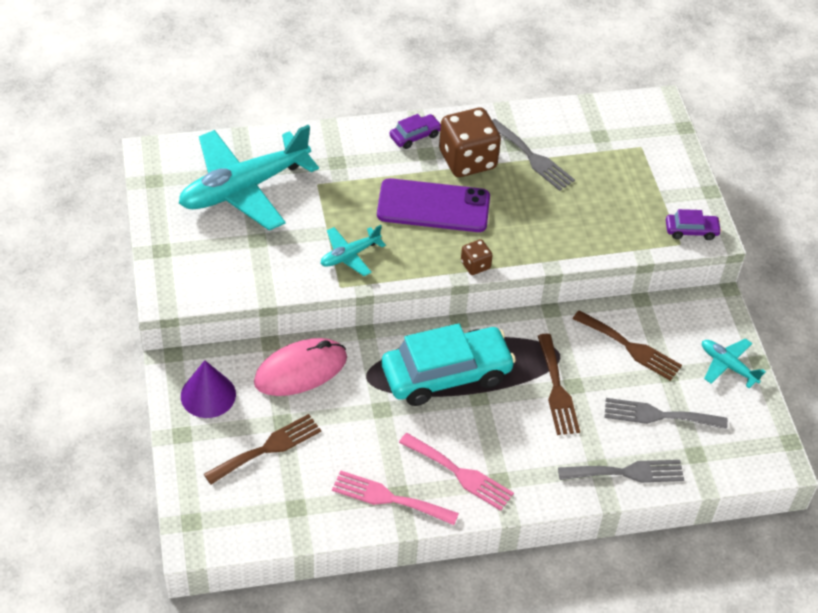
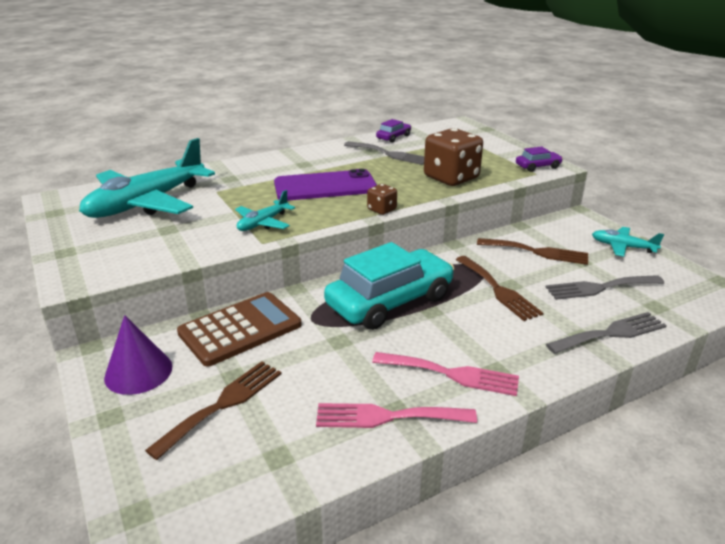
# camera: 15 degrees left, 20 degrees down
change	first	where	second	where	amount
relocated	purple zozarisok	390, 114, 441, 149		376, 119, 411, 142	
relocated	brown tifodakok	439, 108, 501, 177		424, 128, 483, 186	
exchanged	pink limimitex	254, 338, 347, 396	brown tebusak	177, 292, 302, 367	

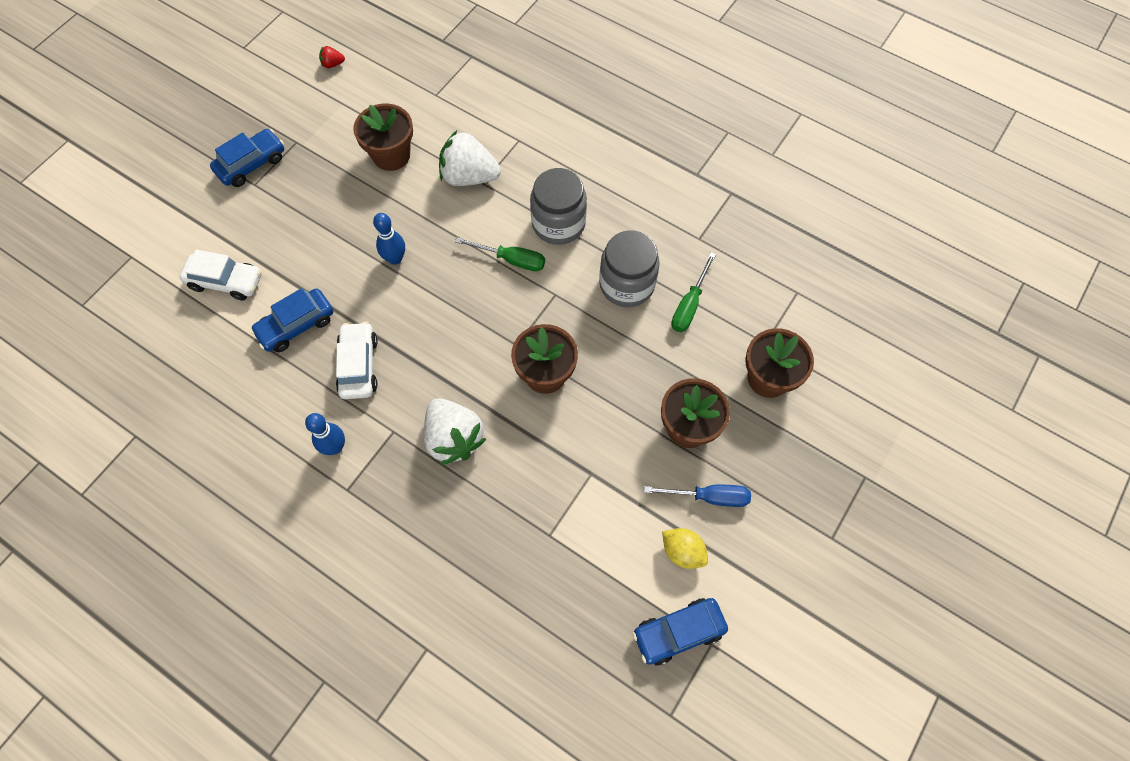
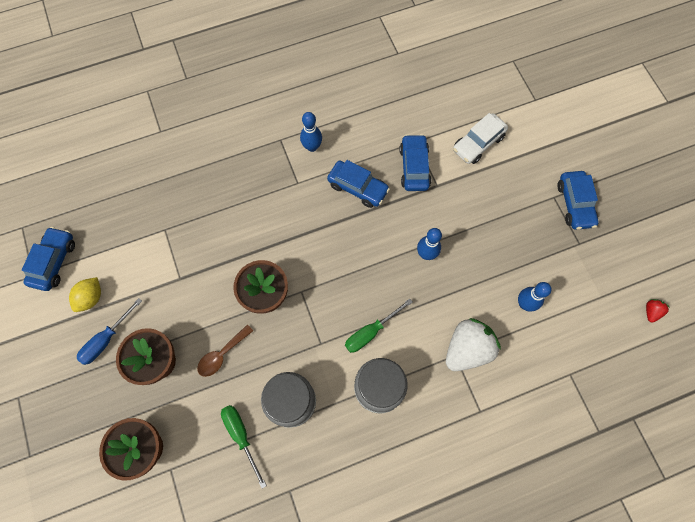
# camera: 125 degrees right, 5 degrees up
change	first	where	second	where	amount
missing	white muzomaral	424, 398, 486, 465			
appeared			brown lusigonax	197, 324, 253, 377	
exchanged	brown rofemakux	353, 104, 413, 171	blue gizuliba	518, 282, 552, 312	
colour	white zozarisok	336, 321, 378, 399	blue zozarisok	327, 160, 390, 208	
spun	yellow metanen	662, 528, 708, 569		69, 277, 101, 312	45 degrees counterclockwise

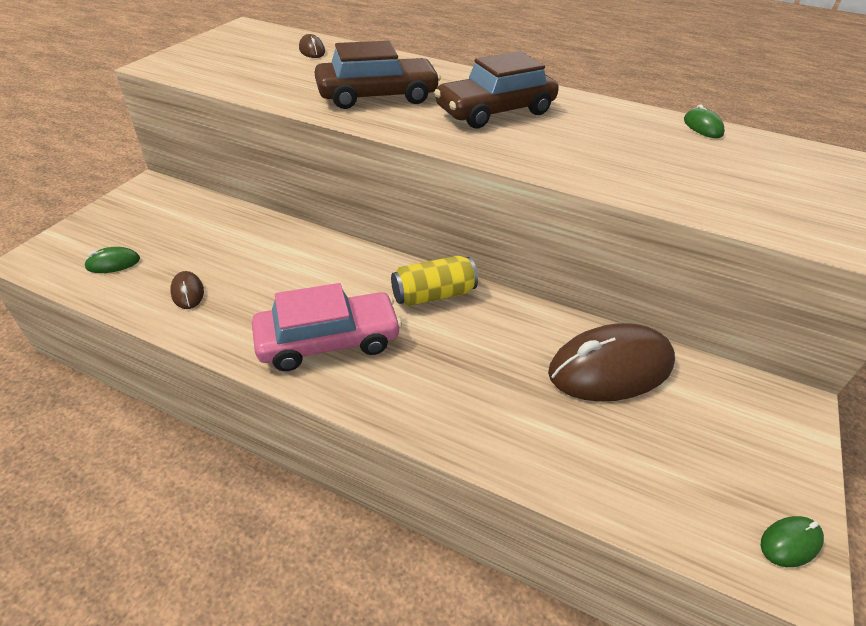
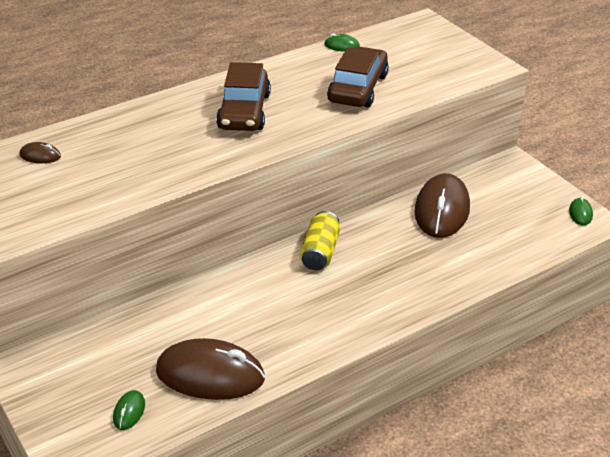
# camera: 55 degrees left, 5 degrees down
change	first	where	second	where	amount
missing	pink zozarisok	252, 283, 402, 371			
relocated	brown zozarisok	315, 41, 441, 109		327, 46, 389, 107	
size	brown limimitex	170, 271, 204, 309		156, 338, 265, 400	x2.37

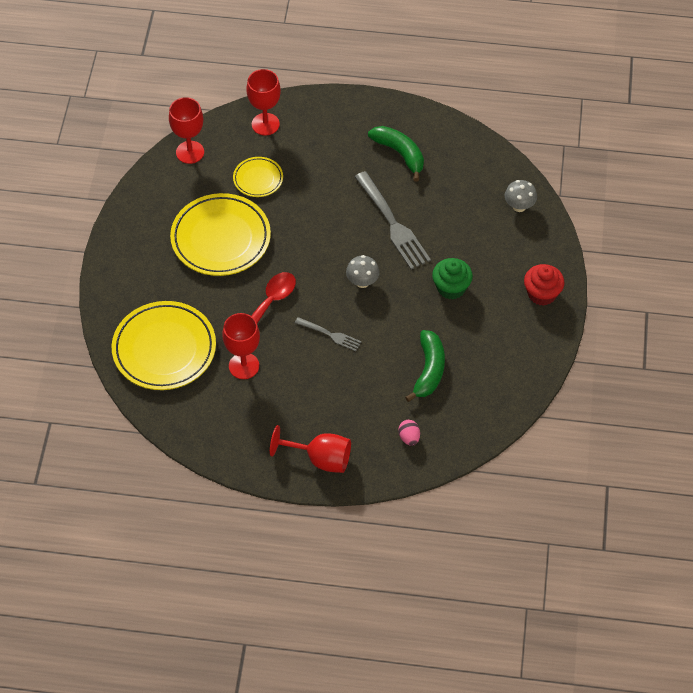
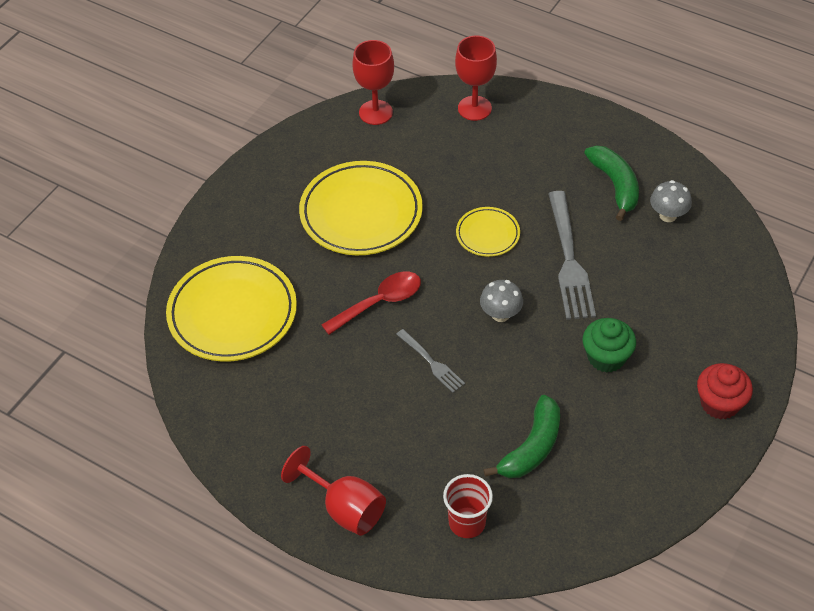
# camera: 25 degrees right, 5 degrees down
change	first	where	second	where	amount
missing	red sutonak	222, 313, 260, 379			
relocated	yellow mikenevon	233, 157, 283, 197		456, 207, 520, 257	
relocated	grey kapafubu	505, 180, 537, 212		650, 180, 692, 222	
exchanged	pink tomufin	399, 420, 420, 446	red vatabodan	443, 474, 493, 538	

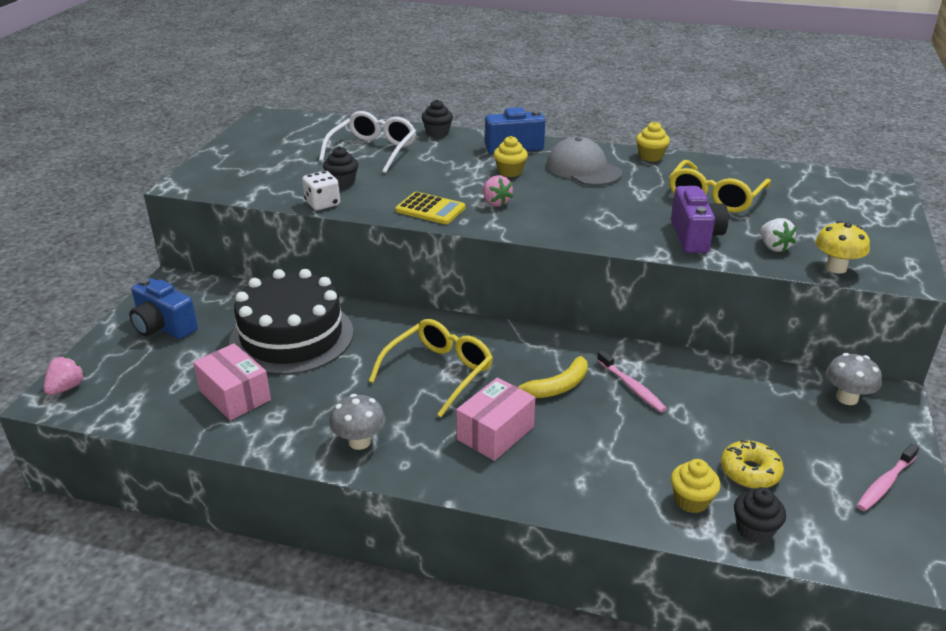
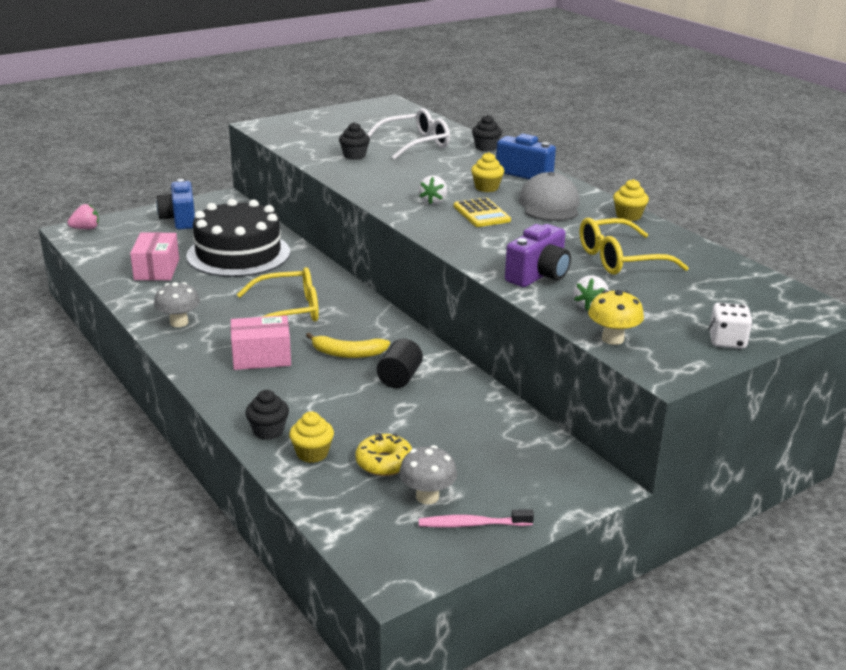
# camera: 40 degrees right, 5 degrees down
change	first	where	second	where	amount
relocated	white tifodakok	302, 171, 340, 210		709, 303, 752, 349	
relocated	yellow tebusak	395, 192, 465, 224		454, 197, 511, 227	
relocated	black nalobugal	734, 487, 786, 543		245, 390, 289, 440	
relocated	grey kapafubu	826, 353, 882, 405		399, 445, 457, 504	
exchanged	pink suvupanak	597, 350, 667, 412	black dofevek	377, 339, 423, 388	
colour	pink muzomaral	483, 175, 513, 207	white muzomaral	419, 175, 447, 205	

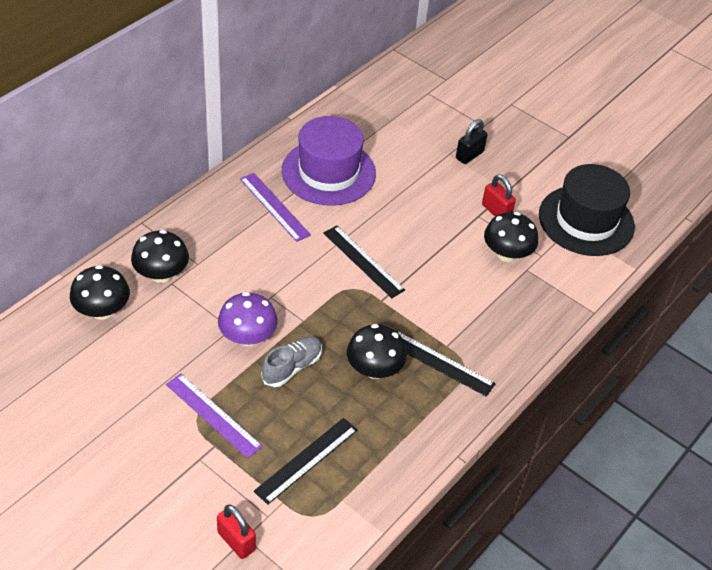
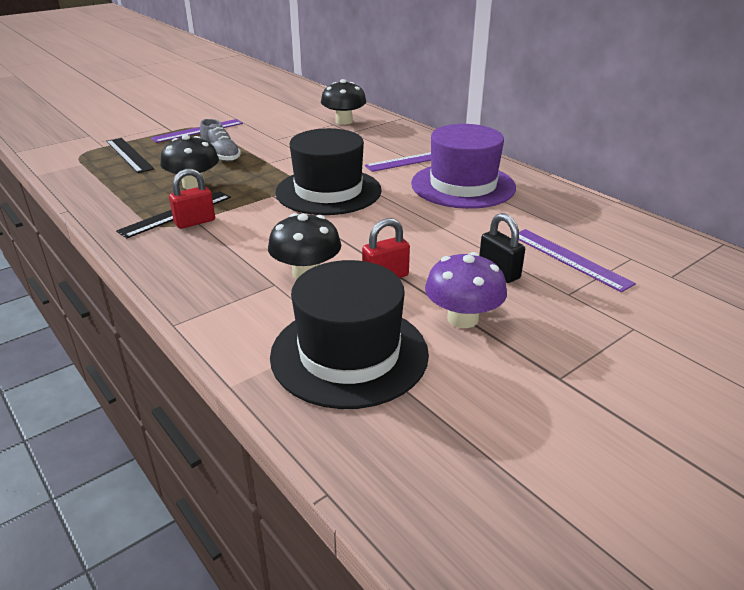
# camera: 105 degrees right, 15 degrees down
change	first	where	second	where	amount
missing	black kapafubu	70, 265, 130, 320			
appeared			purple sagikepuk	519, 229, 636, 292	
relocated	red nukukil	217, 505, 256, 559		169, 169, 215, 229	
relocated	purple kapafubu	218, 292, 278, 346		425, 252, 507, 328	
exchanged	black sagikepuk	323, 225, 405, 298	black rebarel	275, 128, 382, 215	

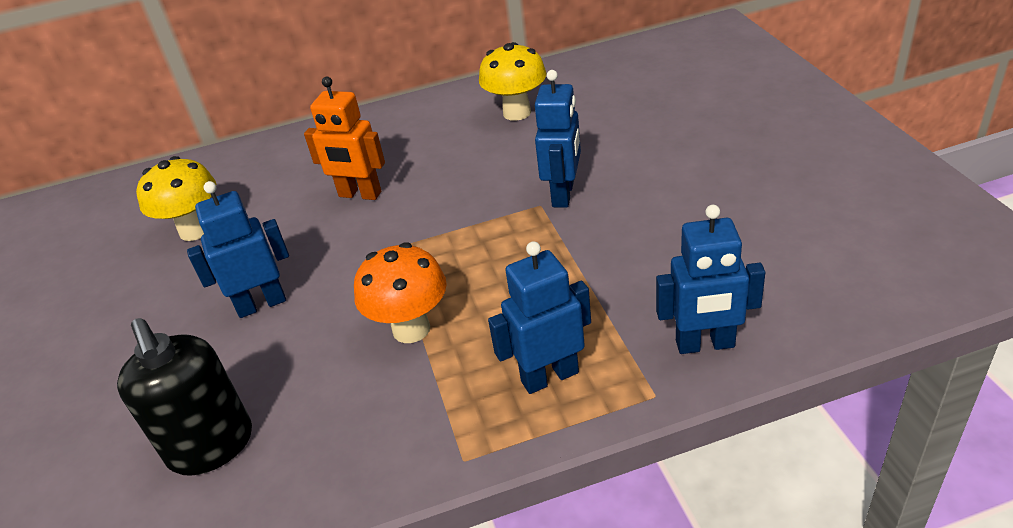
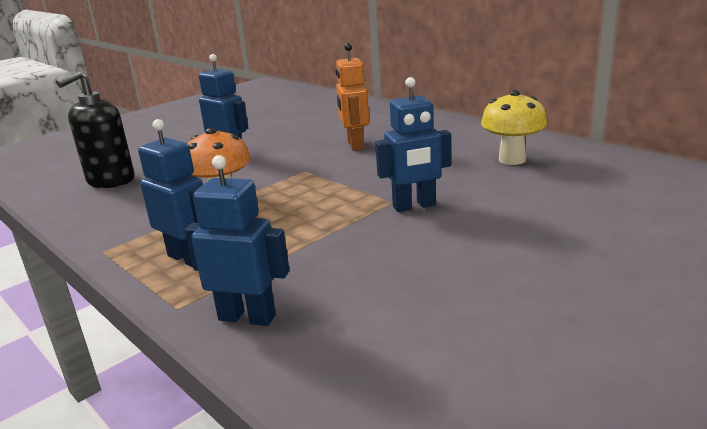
# camera: 60 degrees right, 15 degrees down
change	first	where	second	where	amount
missing	yellow kapafubu	136, 156, 216, 241			
spun	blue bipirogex	656, 205, 765, 354		185, 155, 289, 326	135 degrees clockwise

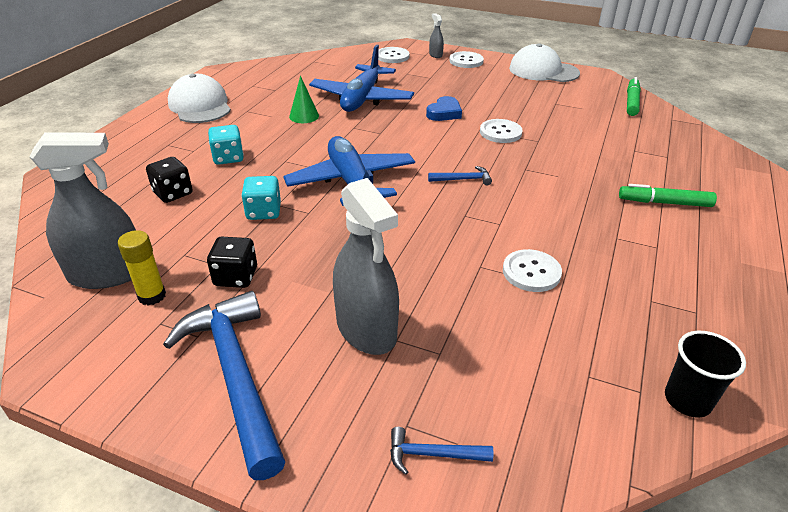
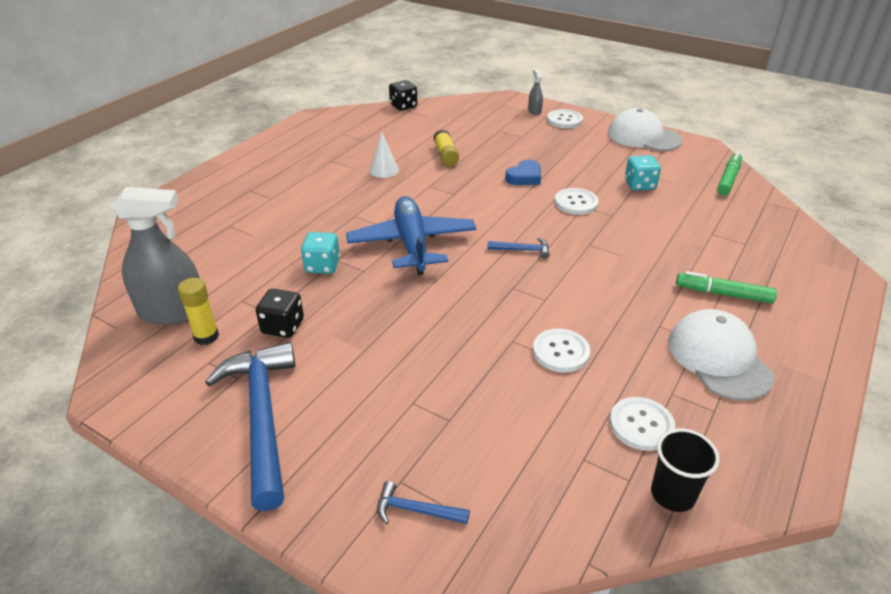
# camera: 10 degrees right, 0 degrees up
change	first	where	second	where	amount
missing	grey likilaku	333, 178, 399, 355			
relocated	black tifodakok	146, 157, 193, 203		389, 80, 417, 111	
relocated	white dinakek	168, 74, 231, 123		668, 309, 774, 401	
relocated	turquoise tifodakok	208, 125, 244, 165		625, 155, 661, 191	
relocated	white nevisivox	378, 47, 410, 63		609, 397, 675, 451	
exchanged	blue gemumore	309, 45, 414, 112	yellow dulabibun	434, 130, 459, 166	
colour	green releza	289, 76, 319, 123	white releza	370, 132, 399, 178	

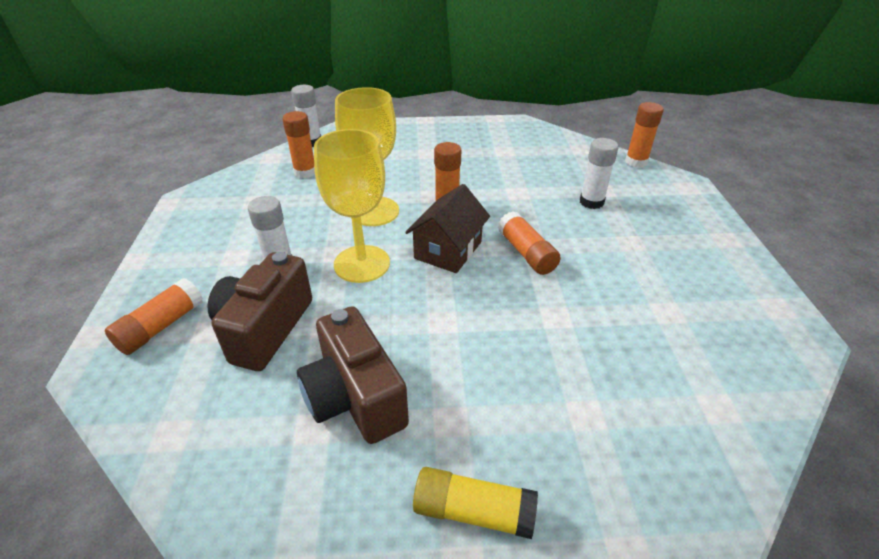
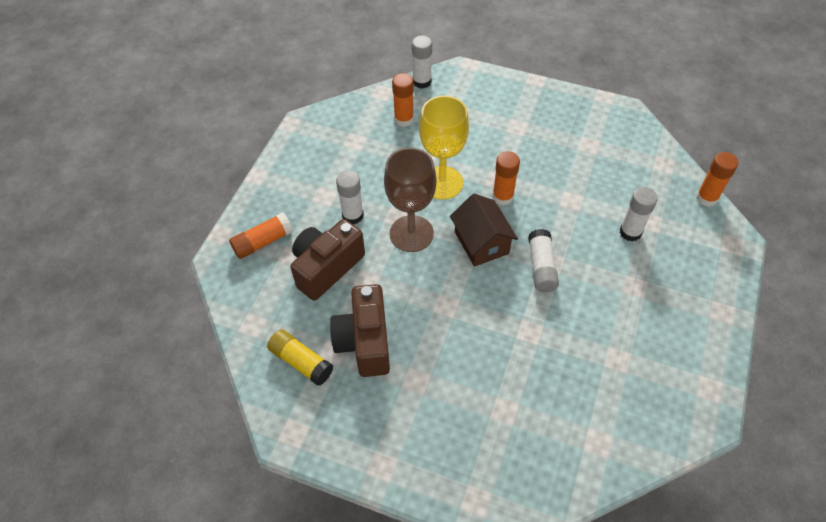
# camera: 25 degrees right, 15 degrees up
change	first	where	second	where	amount
relocated	yellow dulabibun	413, 467, 538, 539		267, 329, 333, 386	
colour	yellow sutonak	314, 129, 390, 283	brown sutonak	384, 148, 436, 252	
colour	orange dulabibun	498, 211, 561, 275	white dulabibun	528, 229, 559, 292	
spun	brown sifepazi	405, 184, 490, 273		450, 194, 518, 267	75 degrees counterclockwise

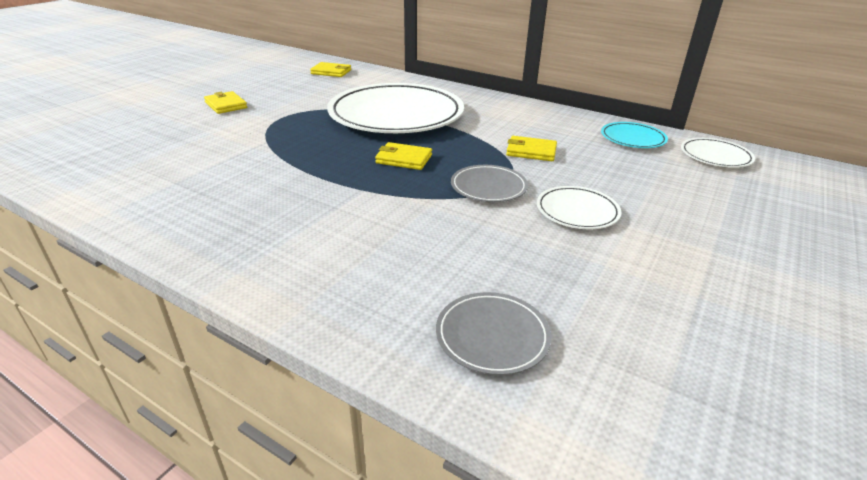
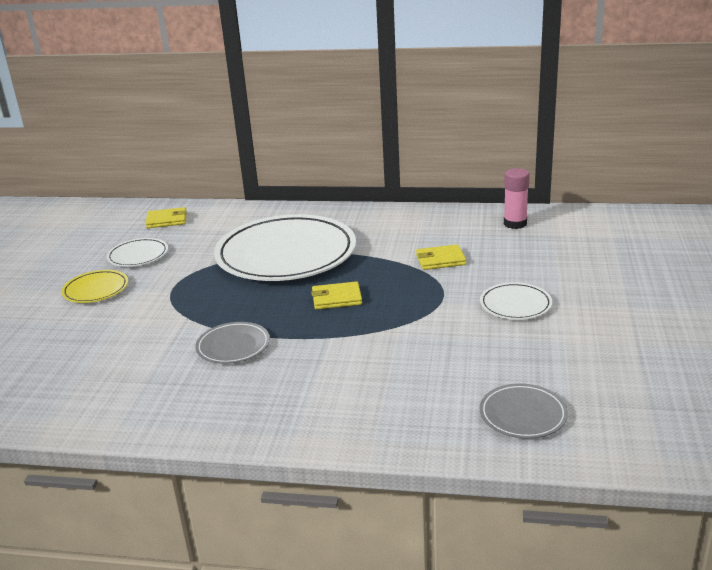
# camera: 20 degrees left, 5 degrees down
change	first	where	second	where	amount
relocated	grey mikenevon	451, 165, 528, 202		195, 322, 270, 364	
relocated	white mikenevon	681, 138, 755, 168		106, 238, 168, 267	
exchanged	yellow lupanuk	204, 91, 247, 114	yellow mikenevon	62, 270, 128, 303	
exchanged	turquoise mikenevon	601, 122, 668, 148	pink dulabibun	504, 168, 530, 229	

